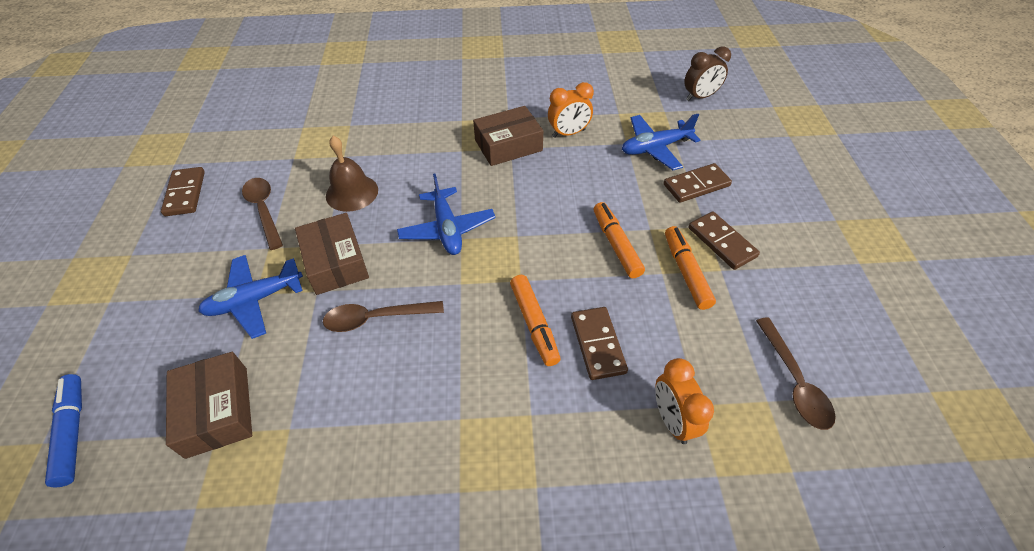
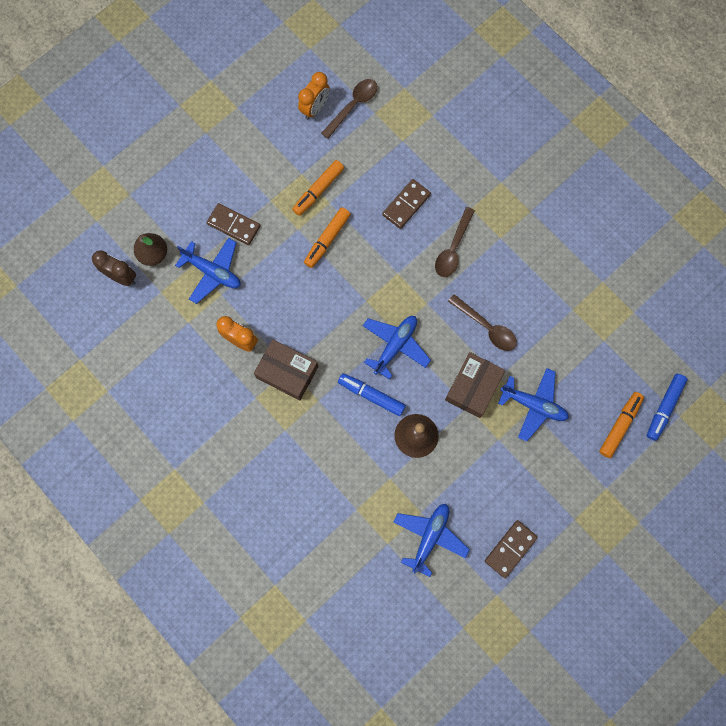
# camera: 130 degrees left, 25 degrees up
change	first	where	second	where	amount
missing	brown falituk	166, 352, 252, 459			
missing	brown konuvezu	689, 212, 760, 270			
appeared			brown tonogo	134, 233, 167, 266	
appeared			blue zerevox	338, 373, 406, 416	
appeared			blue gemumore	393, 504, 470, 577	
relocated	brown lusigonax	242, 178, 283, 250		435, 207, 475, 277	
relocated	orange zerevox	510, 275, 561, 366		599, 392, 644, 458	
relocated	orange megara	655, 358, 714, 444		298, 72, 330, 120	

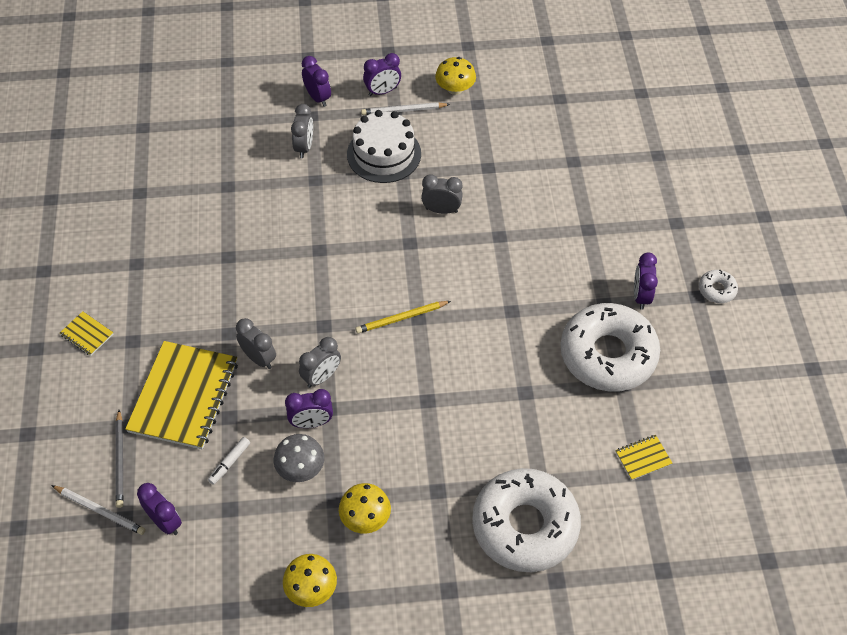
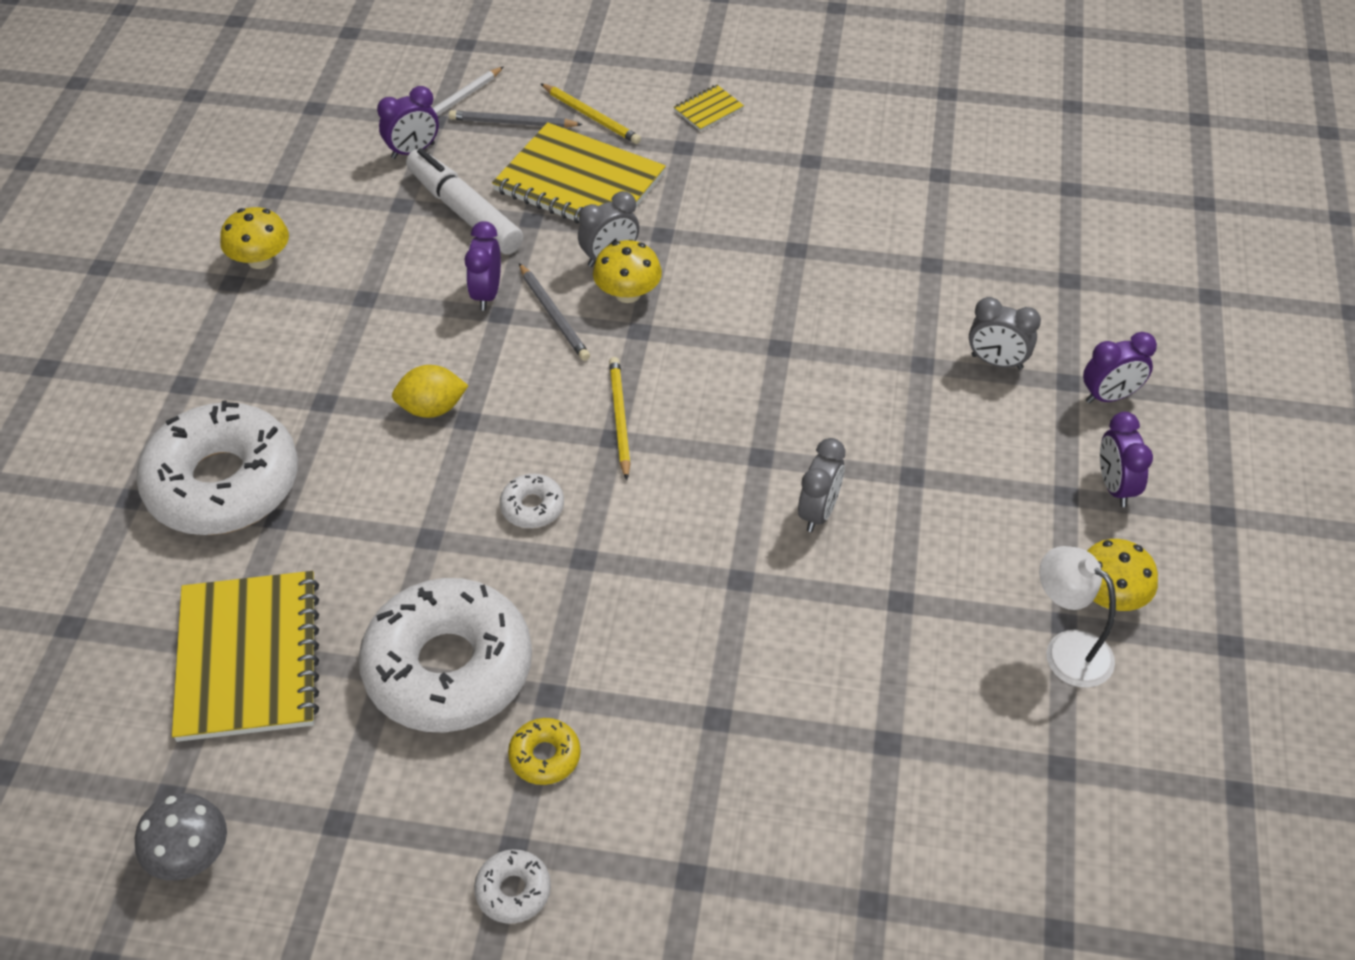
# camera: 105 degrees right, 5 degrees down
change	first	where	second	where	amount
missing	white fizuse	347, 110, 421, 183			
missing	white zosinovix	361, 102, 450, 115			
appeared			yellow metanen	392, 365, 468, 418	
appeared			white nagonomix	500, 474, 564, 528	
appeared			yellow zosinovix	540, 83, 641, 144	
appeared			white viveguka	1039, 546, 1116, 688	
relocated	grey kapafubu	274, 434, 324, 482		135, 793, 227, 881	
relocated	yellow kapafubu	339, 483, 391, 534		593, 240, 662, 303	
exchanged	grey megara	299, 337, 341, 388	grey zosinovix	519, 263, 590, 361	
exchanged	purple megara	634, 253, 658, 310	yellow nagonomix	508, 718, 581, 785	
size	white zerevox	208, 437, 250, 485		406, 148, 523, 254	x2.23
size	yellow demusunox	615, 435, 673, 480		172, 571, 319, 742	x2.36

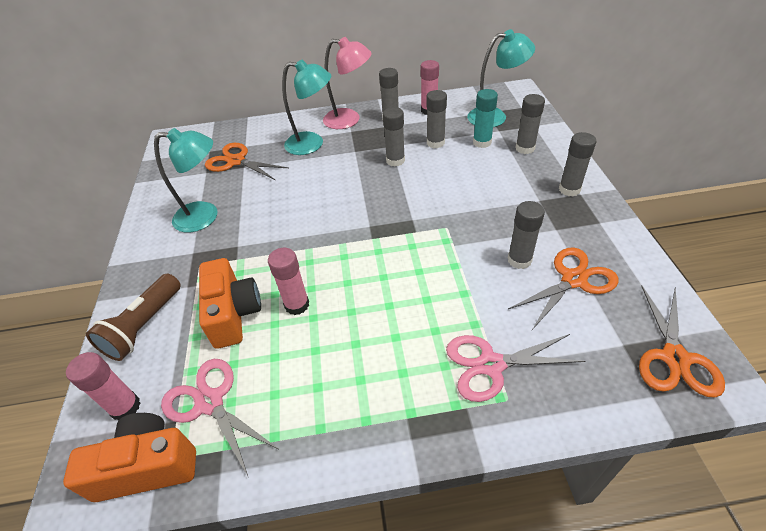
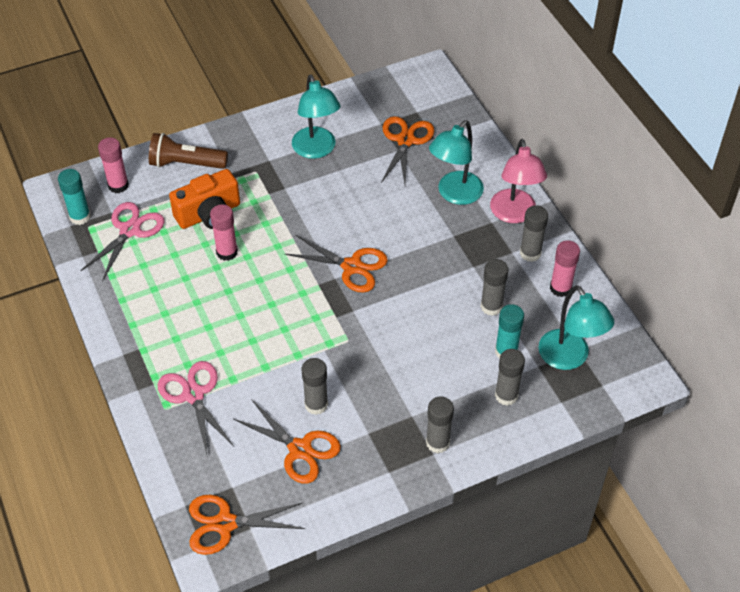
# camera: 70 degrees right, 5 degrees up
change	first	where	second	where	amount
missing	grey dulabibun	383, 107, 405, 167			
appeared			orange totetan	285, 235, 388, 293	
exchanged	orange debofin	63, 413, 196, 502	turquoise dulabibun	58, 169, 91, 225	
spun	turquoise viveguka	282, 59, 331, 155		429, 120, 484, 205	45 degrees clockwise

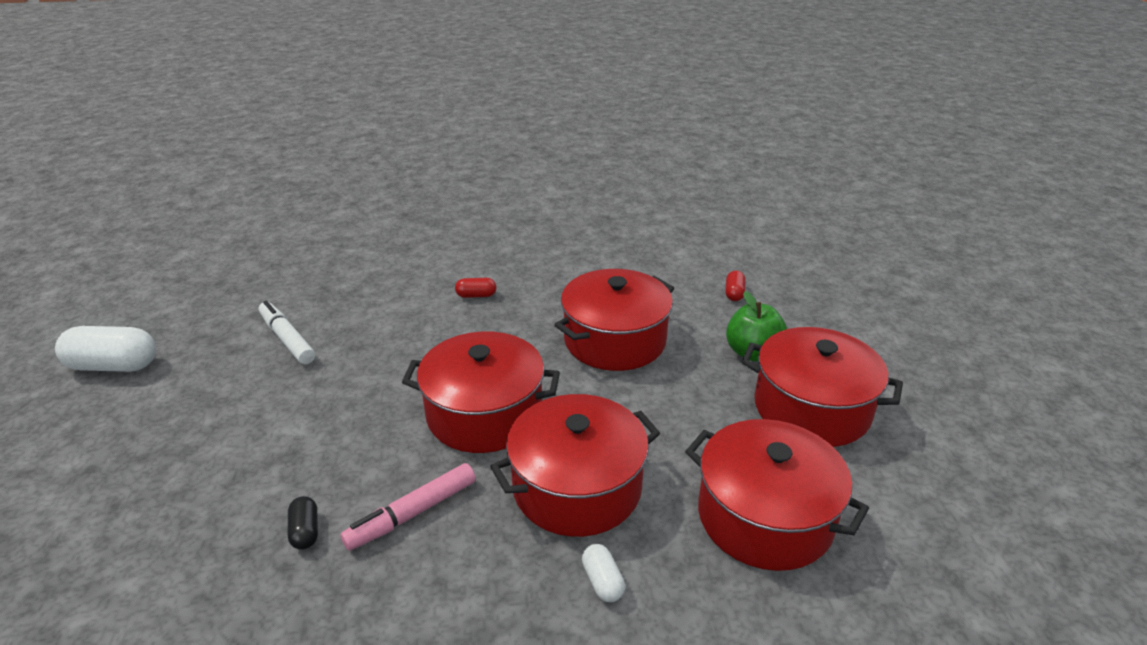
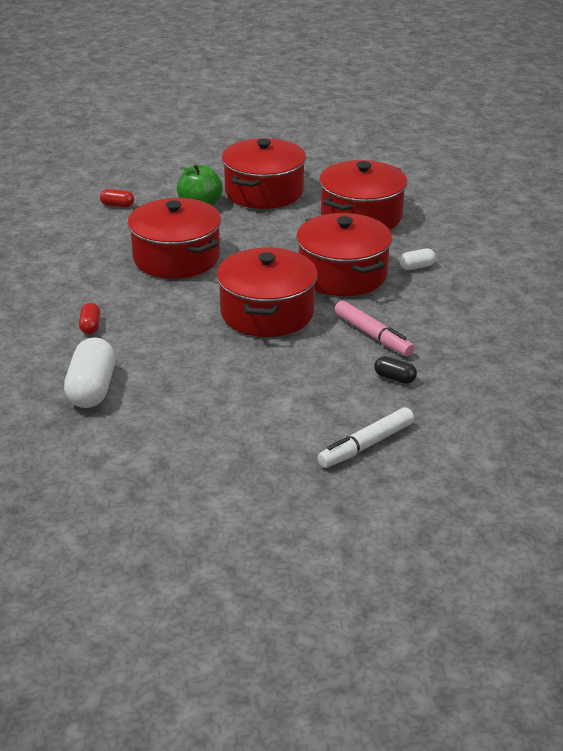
# camera: 90 degrees left, 0 degrees up
change	first	where	second	where	amount
relocated	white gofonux	55, 326, 156, 372		64, 337, 115, 408	
relocated	white zerevox	258, 301, 315, 364		317, 407, 414, 468	
spun	black gofonux	288, 496, 318, 550		374, 356, 417, 384	45 degrees clockwise

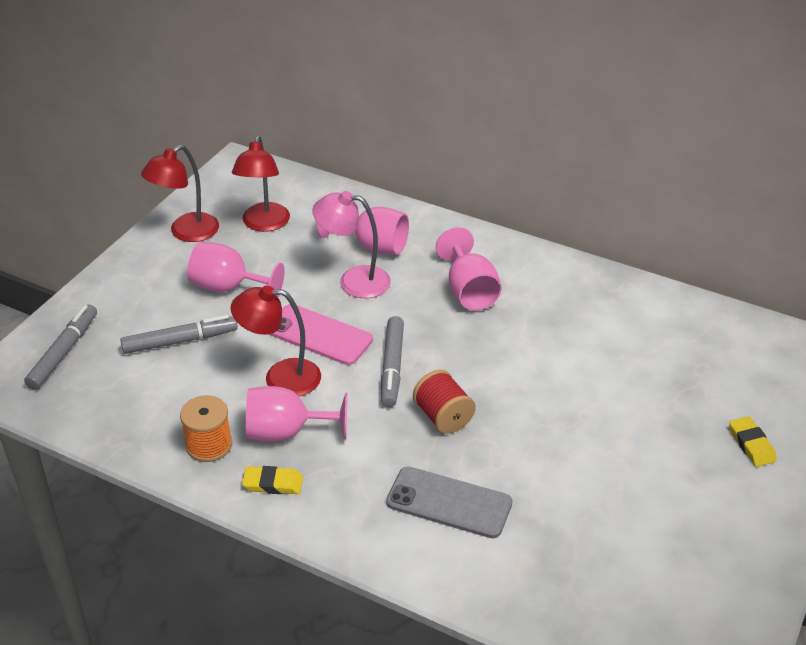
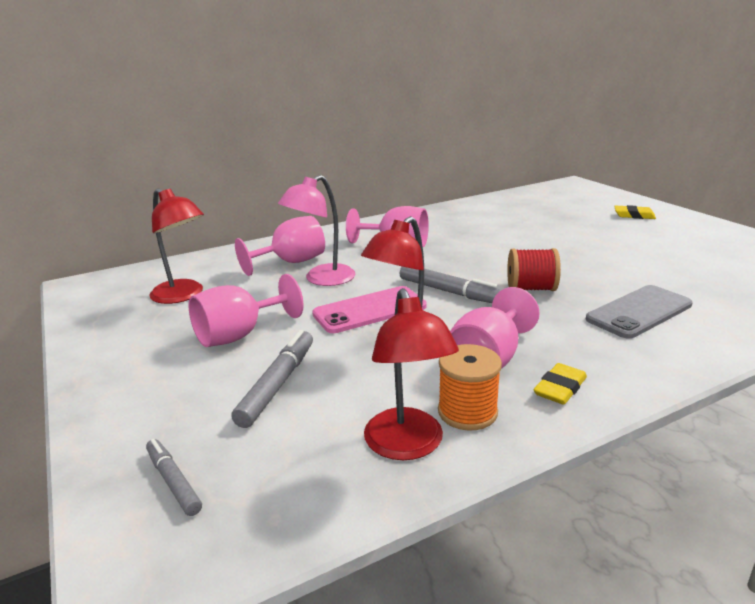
# camera: 55 degrees left, 15 degrees down
change	first	where	second	where	amount
relocated	red viveguka	141, 145, 219, 242		364, 288, 459, 460	
size	grey zerevox	24, 304, 97, 390		146, 439, 202, 516	x0.63

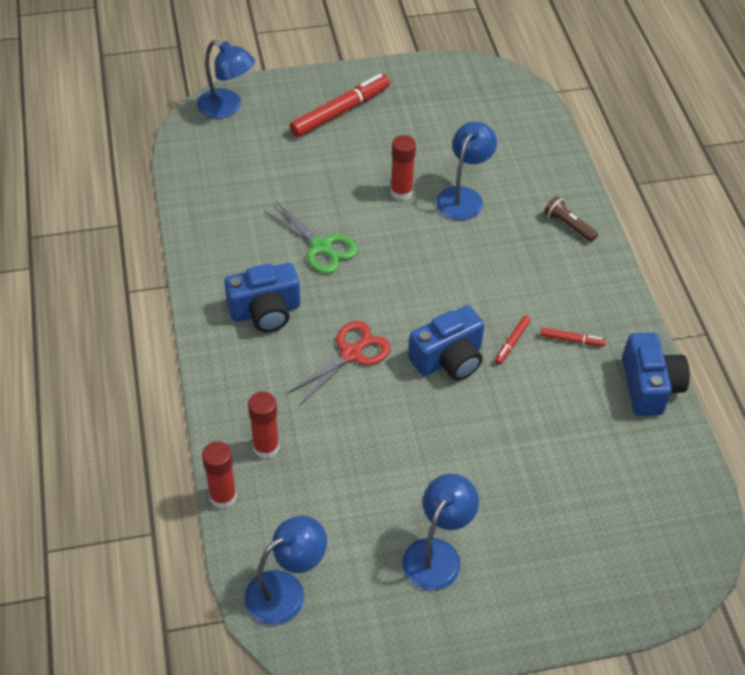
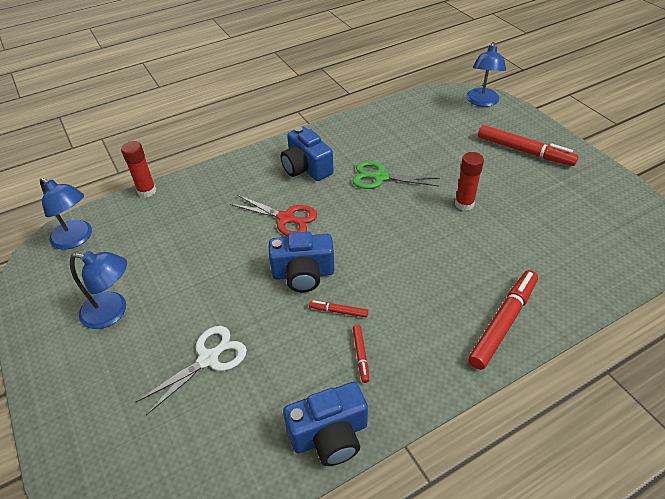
# camera: 75 degrees right, 5 degrees down
change	first	where	second	where	amount
missing	red dulabibun	248, 391, 279, 459			
missing	blue viveguka	436, 121, 497, 220			
appeared			white totetan	136, 326, 247, 415	
exchanged	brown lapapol	544, 196, 598, 242	red zerevox	468, 270, 538, 370	
spun	green totetan	264, 201, 358, 274		352, 161, 440, 189	75 degrees clockwise
spun	blue debofin	408, 305, 485, 380		269, 232, 334, 292	45 degrees counterclockwise

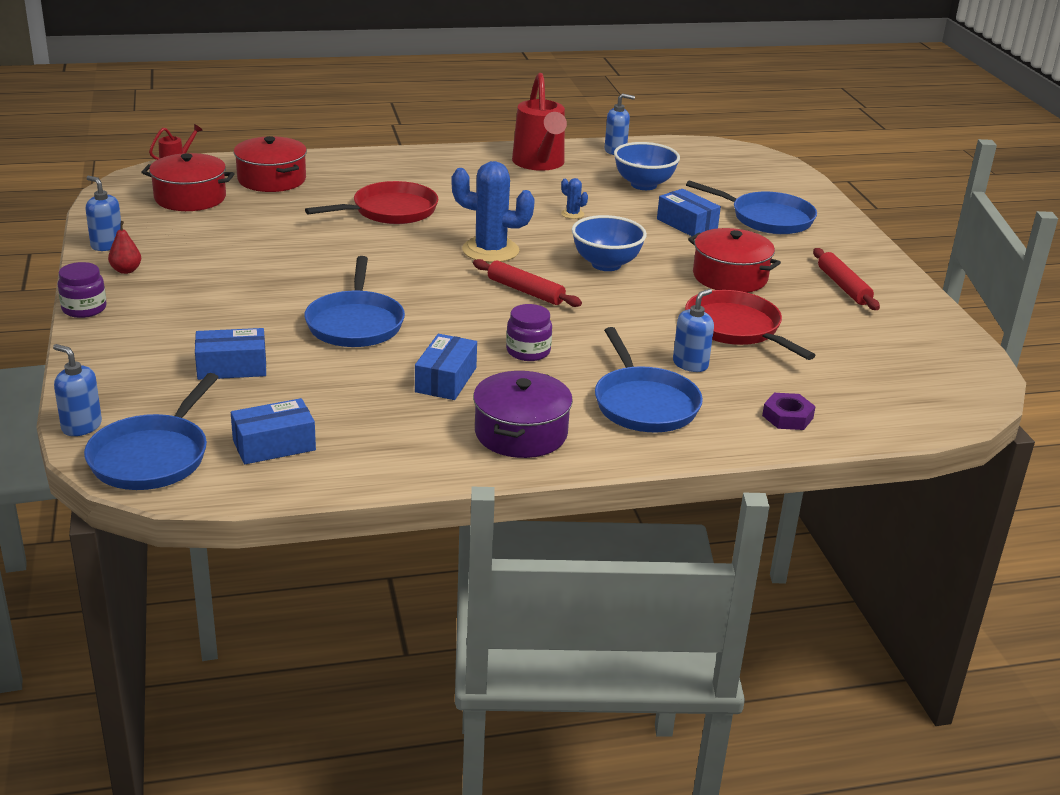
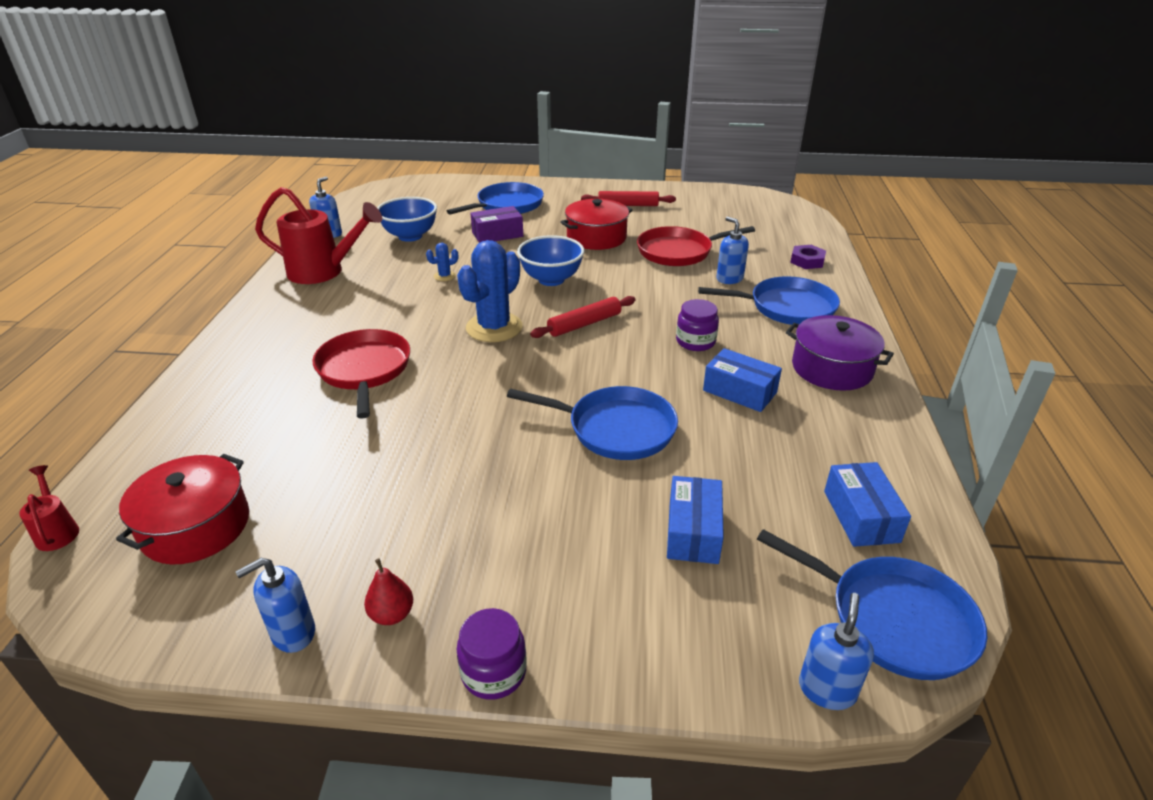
# camera: 70 degrees left, 5 degrees up
change	first	where	second	where	amount
missing	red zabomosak	234, 136, 307, 192			
colour	blue falituk	657, 189, 721, 236	purple falituk	470, 206, 523, 243	
spun	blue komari	53, 344, 102, 436		799, 593, 874, 710	150 degrees clockwise

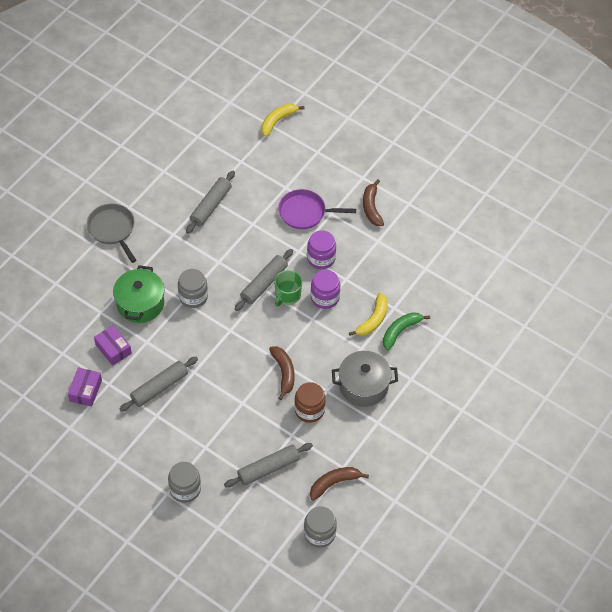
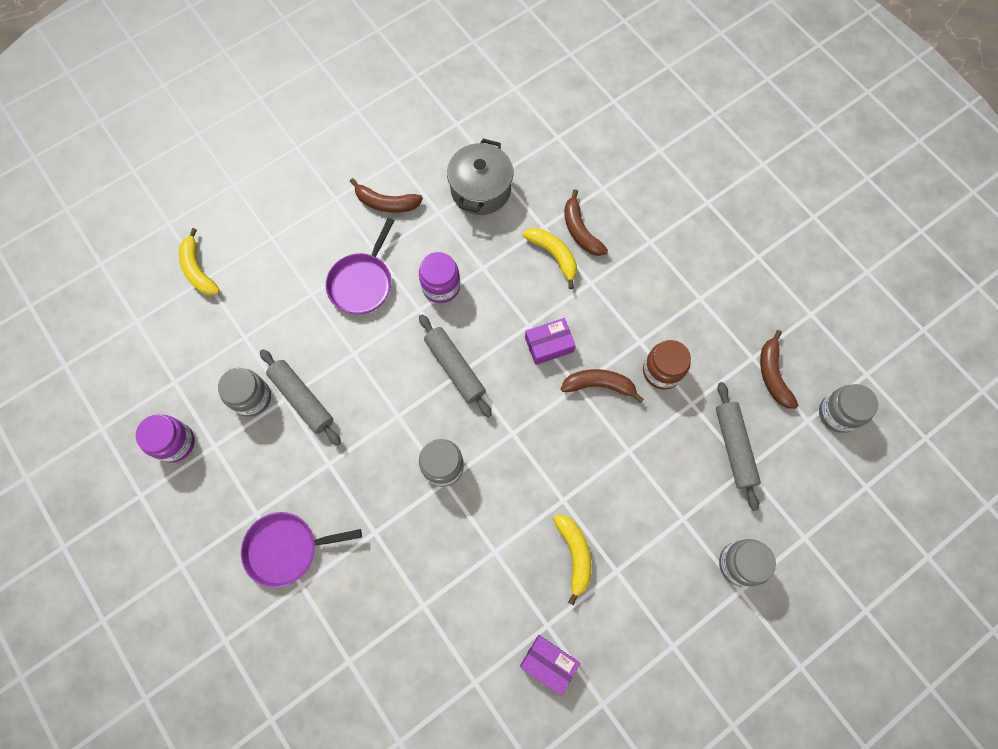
# camera: 70 degrees left, 15 degrees up
change	first	where	second	where	amount
missing	green zabomosak	113, 265, 164, 323			
missing	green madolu	274, 270, 302, 307			
appeared			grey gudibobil	218, 368, 271, 417	
relocated	purple falituk	94, 325, 132, 366		525, 318, 576, 365	
relocated	purple gudibobil	311, 270, 340, 309		136, 415, 195, 463	
relocated	grey zabomosak	332, 351, 398, 407		447, 139, 513, 215	
exchanged	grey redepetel	120, 357, 198, 412	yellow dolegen	553, 515, 592, 606	
colour	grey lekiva	87, 204, 136, 263	purple lekiva	241, 512, 362, 588	
colour	green dolegen	383, 312, 430, 351	brown dolegen	564, 189, 608, 256	

